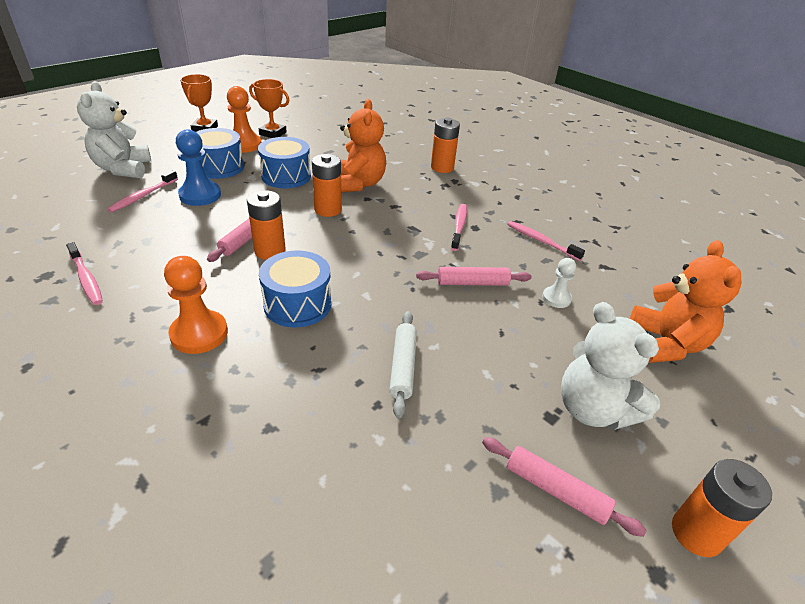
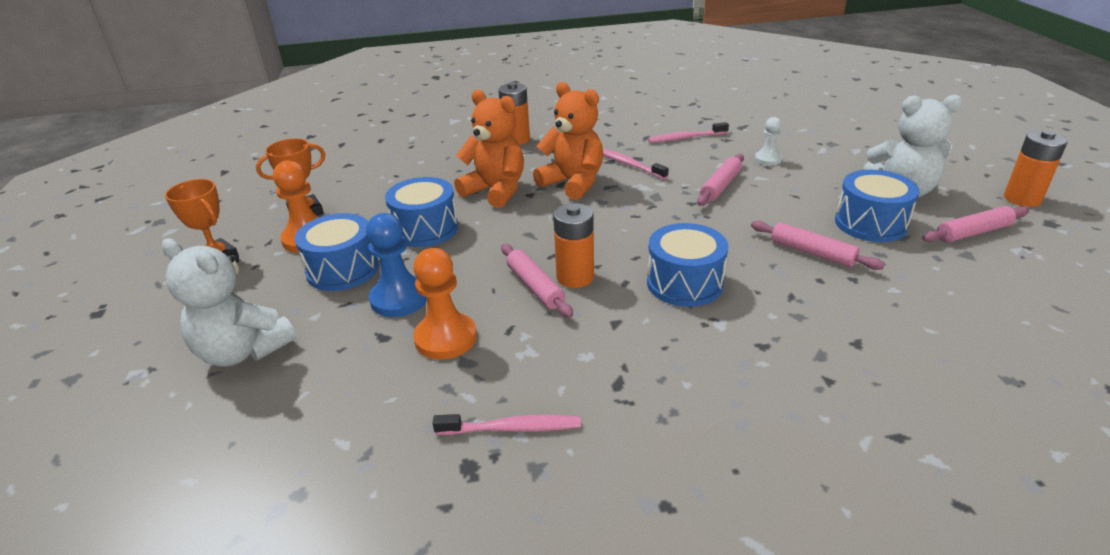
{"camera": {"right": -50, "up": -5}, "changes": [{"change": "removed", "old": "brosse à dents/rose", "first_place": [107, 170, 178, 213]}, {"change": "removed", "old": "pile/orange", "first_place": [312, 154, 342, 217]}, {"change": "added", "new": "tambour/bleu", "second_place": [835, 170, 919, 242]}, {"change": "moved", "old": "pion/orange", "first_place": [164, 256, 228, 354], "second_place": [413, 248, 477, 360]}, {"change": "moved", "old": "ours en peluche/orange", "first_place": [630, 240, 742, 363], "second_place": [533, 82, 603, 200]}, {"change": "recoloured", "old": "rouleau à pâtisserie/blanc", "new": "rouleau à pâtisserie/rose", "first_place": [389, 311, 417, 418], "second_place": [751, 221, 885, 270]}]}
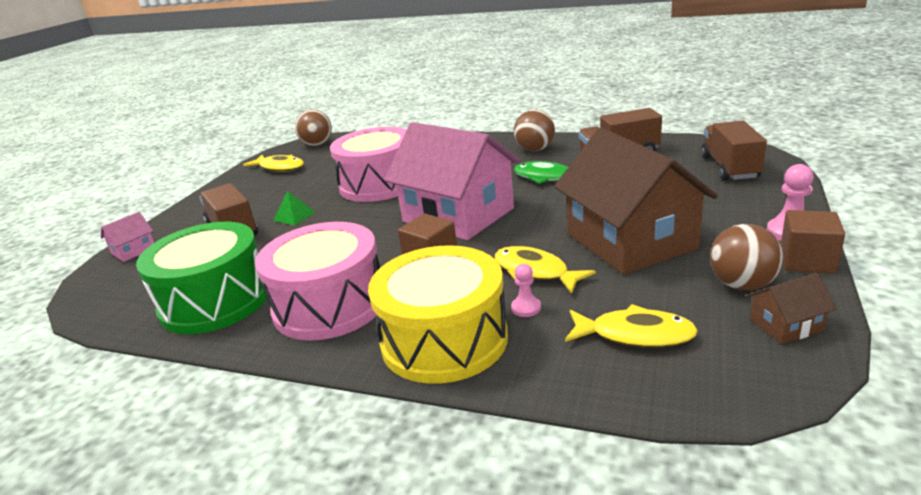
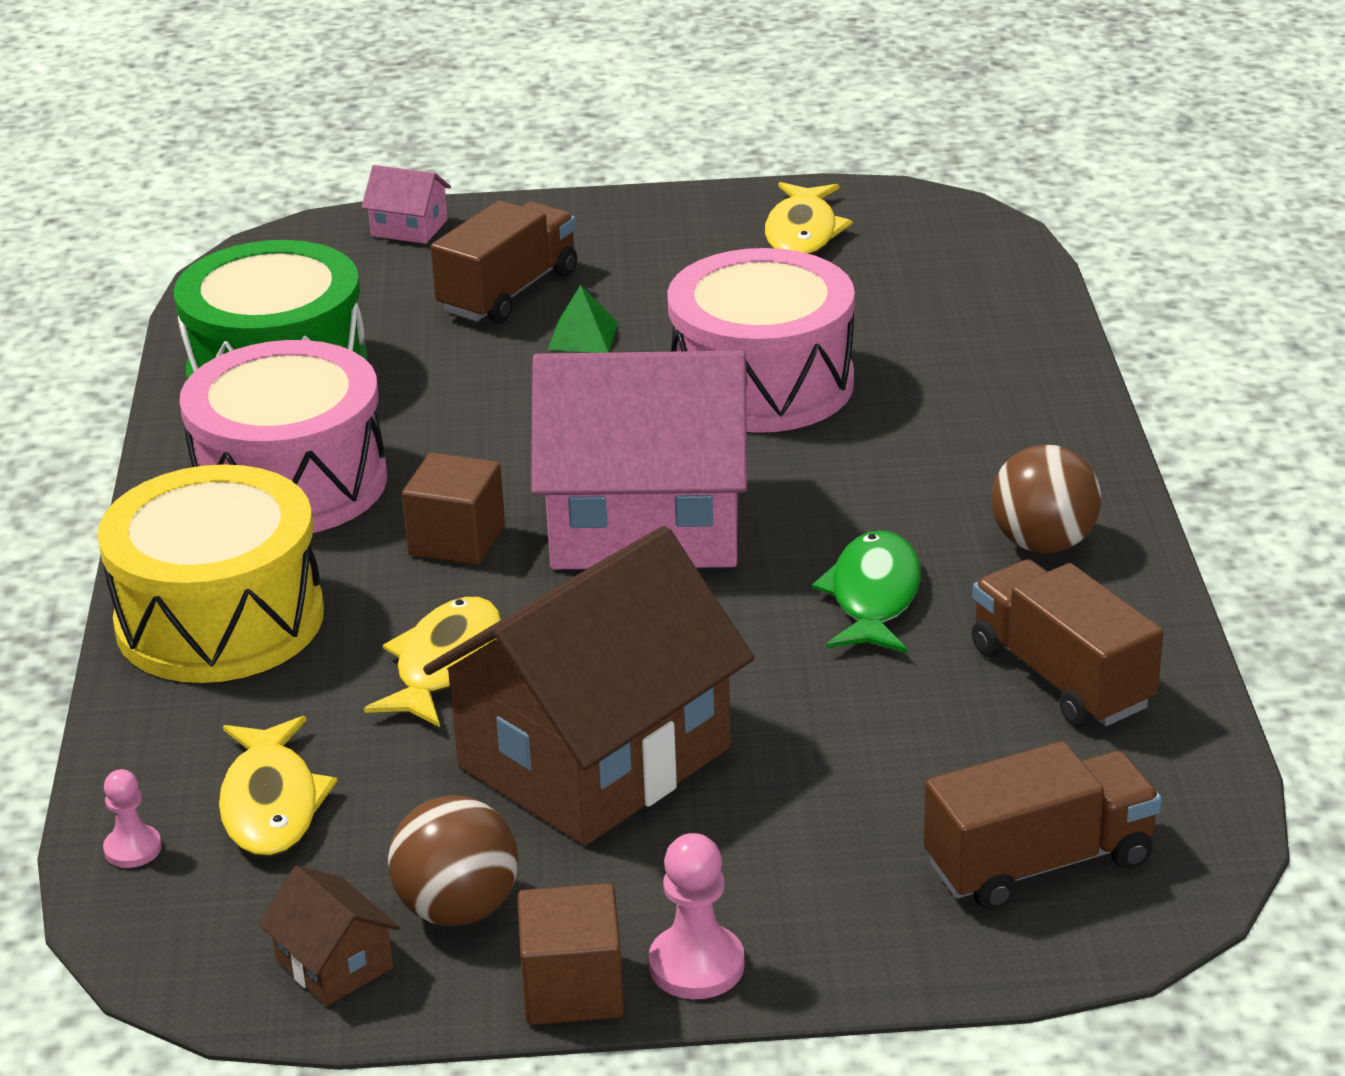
{"camera": {"right": 65, "up": 5}, "changes": [{"change": "removed", "old": "balle/marron", "first_place": [295, 109, 332, 146]}, {"change": "moved", "old": "pion/rose", "first_place": [511, 264, 541, 317], "second_place": [103, 769, 162, 868]}, {"change": "turned", "old": "maison/rose", "first_place": [384, 122, 521, 240], "second_place": [531, 351, 747, 569], "degrees": 75}]}
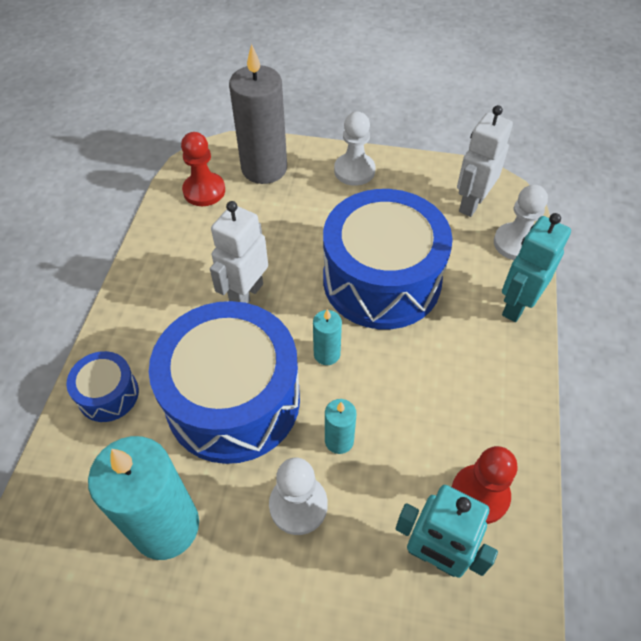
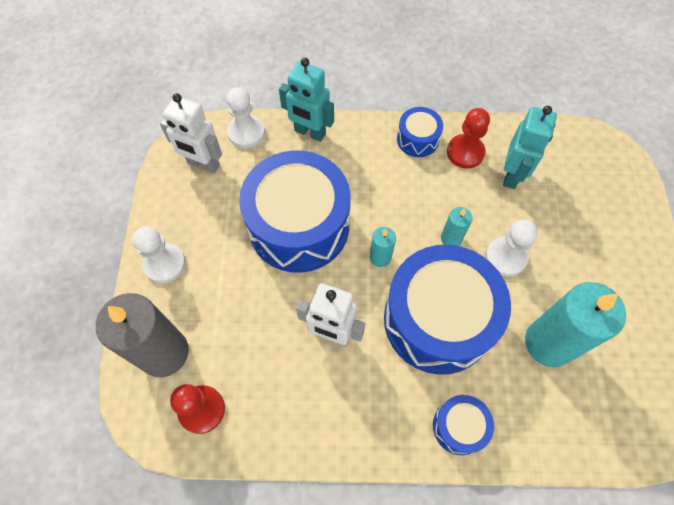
{"camera": {"right": -100, "up": 10}, "changes": [{"change": "added", "new": "tambour/bleu", "second_place": [397, 107, 443, 157]}]}
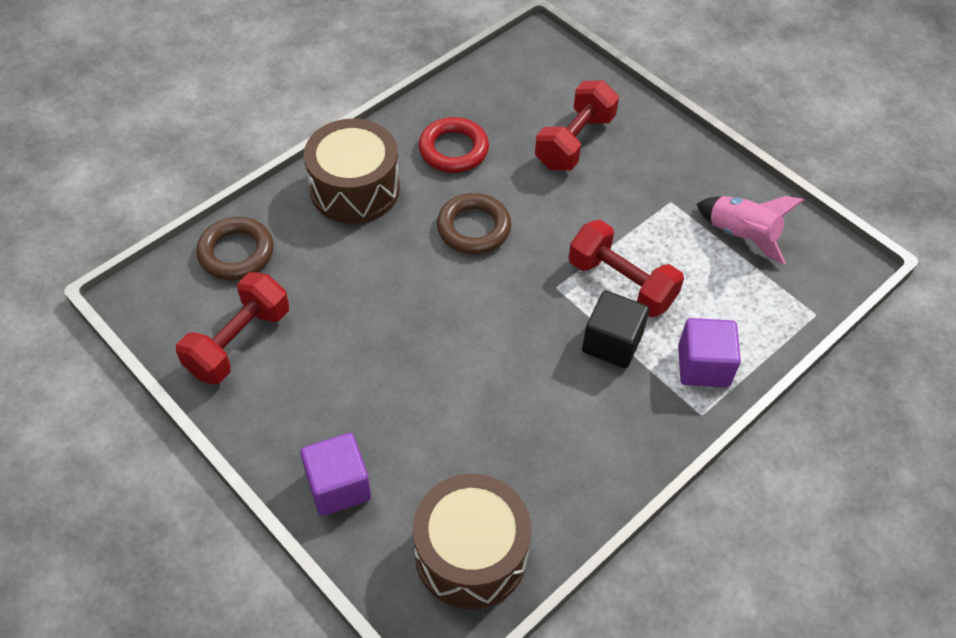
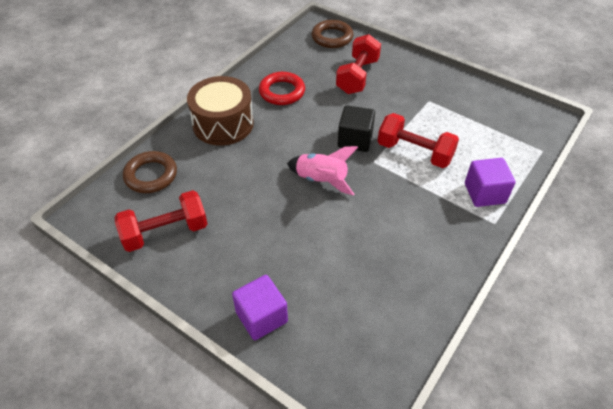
{"camera": {"right": -10, "up": -5}, "changes": [{"change": "removed", "old": "tambour/marron", "first_place": [413, 474, 531, 609]}, {"change": "moved", "old": "anneau/marron", "first_place": [437, 193, 511, 254], "second_place": [312, 20, 354, 48]}, {"change": "moved", "old": "cube/noir", "first_place": [582, 290, 650, 368], "second_place": [338, 105, 375, 152]}, {"change": "moved", "old": "fusée/rose", "first_place": [697, 196, 804, 264], "second_place": [287, 146, 358, 195]}, {"change": "turned", "old": "haltère/rouge", "first_place": [176, 272, 289, 384], "second_place": [115, 190, 208, 252], "degrees": 45}]}
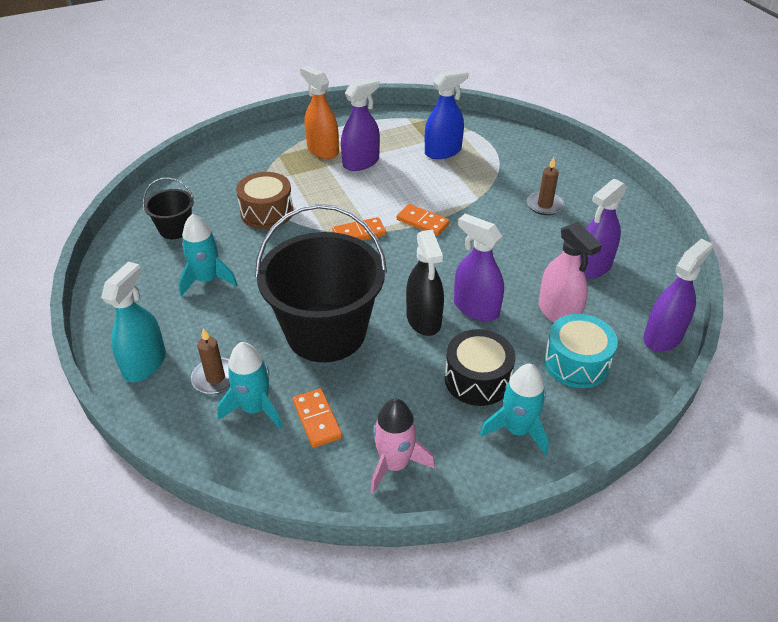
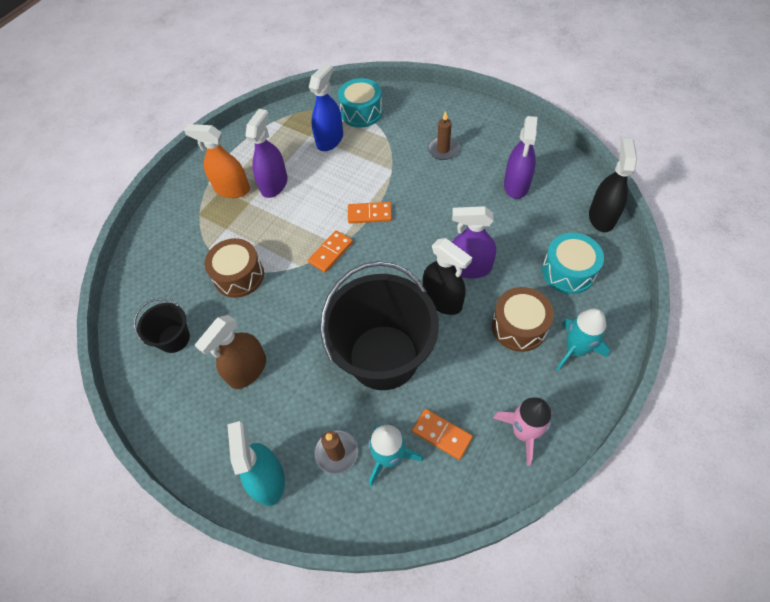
{"camera": {"right": -30, "up": 15}, "changes": [{"change": "removed", "old": "vaporisateur/rose", "first_place": [539, 222, 602, 323]}, {"change": "added", "new": "tambour/turquoise", "second_place": [338, 78, 383, 128]}, {"change": "replaced", "old": "fusée/turquoise", "new": "vaporisateur/marron", "first_place": [179, 214, 237, 296], "second_place": [195, 315, 266, 389]}, {"change": "recoloured", "old": "tambour/noir", "new": "tambour/marron", "first_place": [445, 329, 515, 406], "second_place": [492, 287, 554, 352]}, {"change": "recoloured", "old": "vaporisateur/violet", "new": "vaporisateur/noir", "first_place": [643, 238, 713, 352], "second_place": [589, 138, 637, 232]}]}
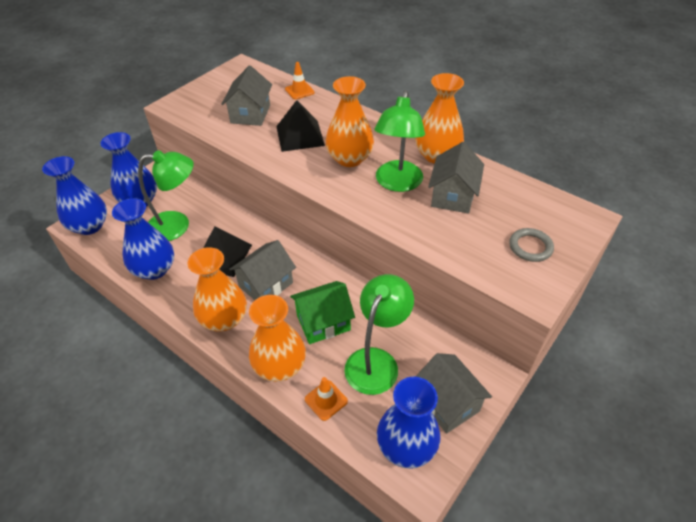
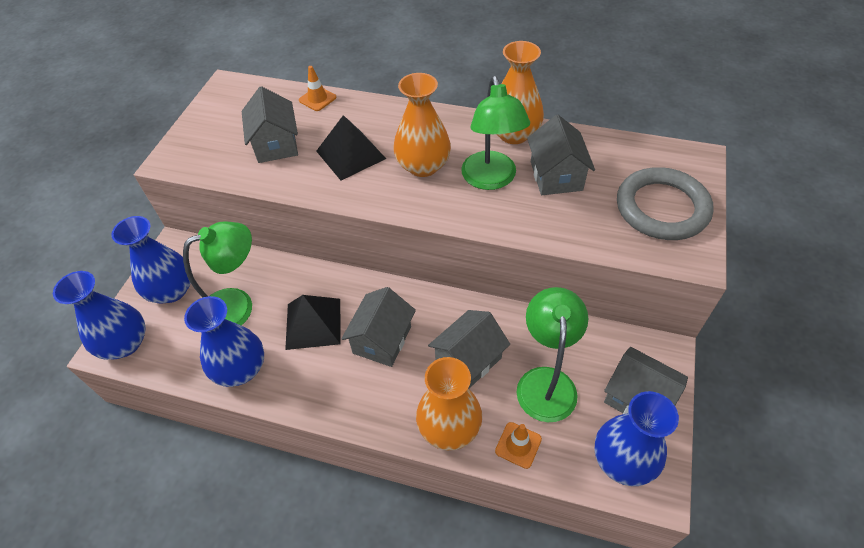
{"camera": {"right": -20, "up": 5}, "changes": [{"change": "removed", "old": "vase/orange", "first_place": [187, 247, 247, 331]}, {"change": "recoloured", "old": "maison/vert", "new": "maison/gris", "first_place": [290, 281, 355, 344], "second_place": [428, 310, 510, 389]}, {"change": "resized", "old": "anneau/gris", "first_place": [509, 228, 554, 262], "second_place": [617, 167, 714, 240], "factor": 1.96}]}
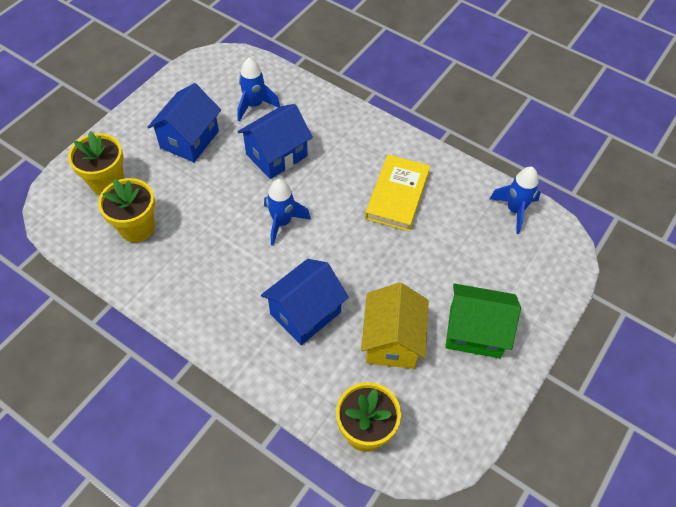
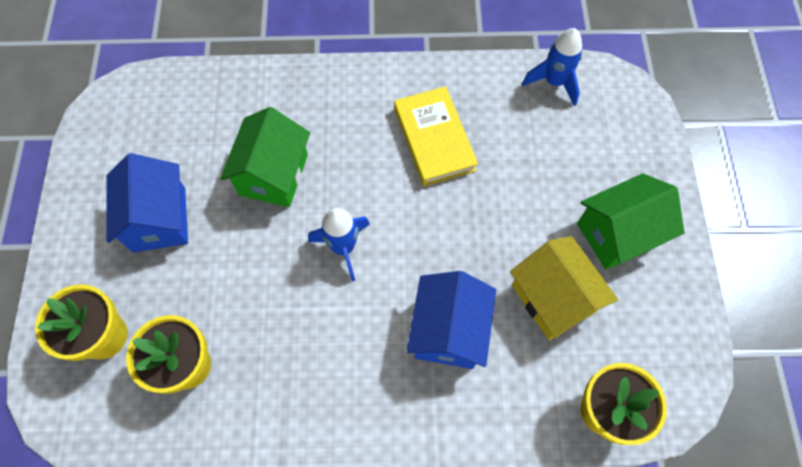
{"camera": {"right": -35, "up": 10}, "changes": [{"change": "removed", "old": "fusée/bleu", "first_place": [237, 57, 280, 122]}, {"change": "recoloured", "old": "maison/bleu", "new": "maison/vert", "first_place": [237, 104, 313, 179], "second_place": [220, 107, 310, 207]}]}
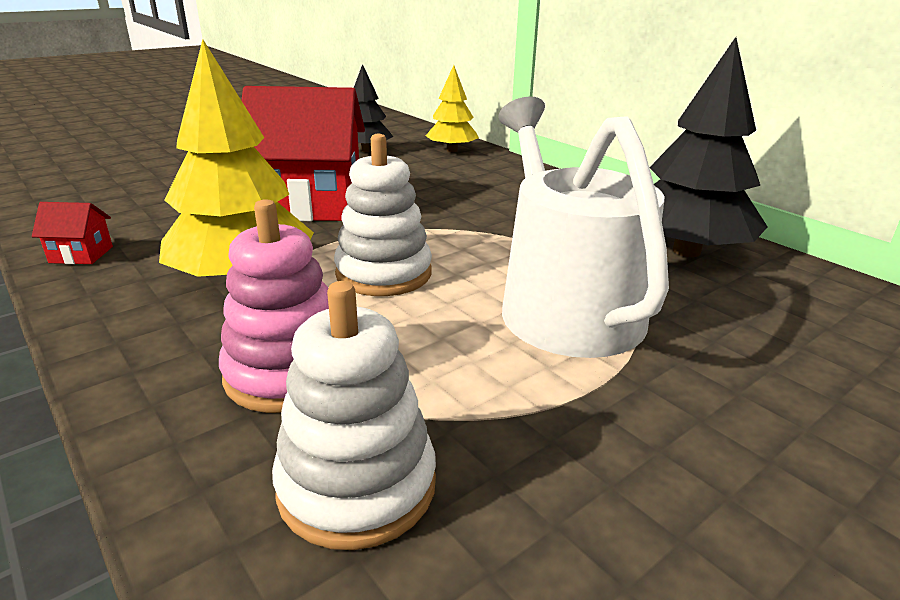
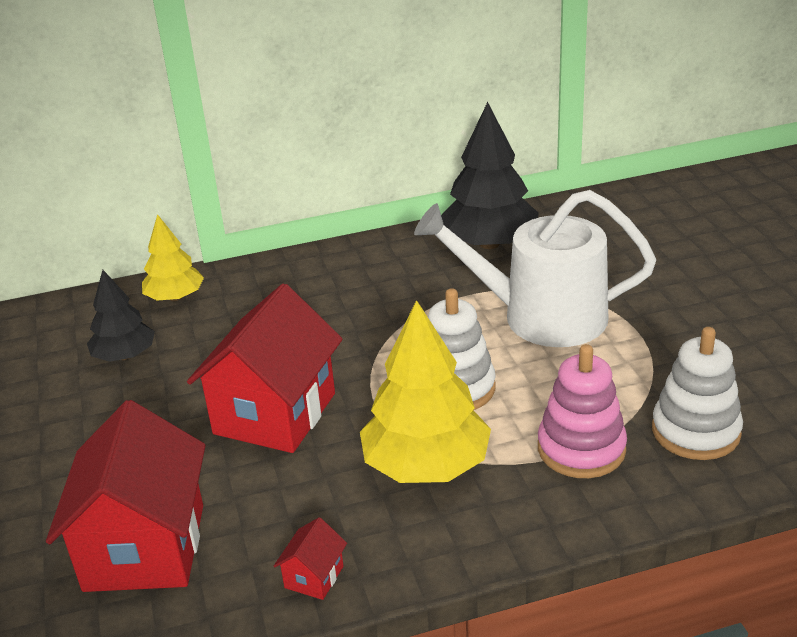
{"camera": {"right": -65, "up": 5}, "changes": [{"change": "added", "new": "maison/rouge", "second_place": [46, 400, 206, 592]}]}
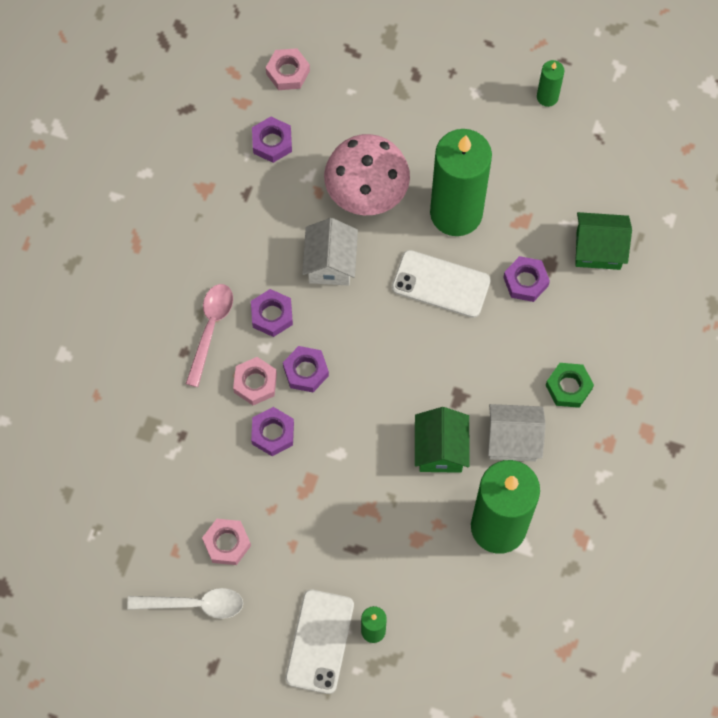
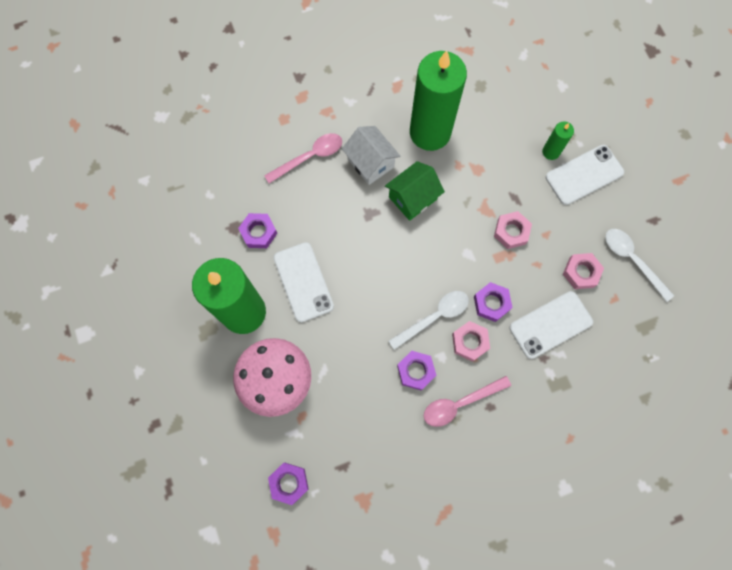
{"camera": {"right": -130, "up": 5}, "changes": [{"change": "removed", "old": "maison/blanc", "first_place": [302, 218, 358, 286]}, {"change": "removed", "old": "bougie/vert", "first_place": [537, 60, 565, 107]}, {"change": "removed", "old": "maison/vert", "first_place": [575, 212, 632, 270]}, {"change": "added", "new": "téléphone/blanc", "second_place": [509, 291, 593, 359]}, {"change": "moved", "old": "écrou/rose", "first_place": [266, 48, 310, 90], "second_place": [494, 211, 532, 249]}, {"change": "replaced", "old": "écrou/violet", "new": "cuillère/blanc", "first_place": [283, 346, 329, 392], "second_place": [388, 291, 469, 350]}, {"change": "replaced", "old": "écrou/vert", "new": "cuillère/rose", "first_place": [545, 363, 594, 408], "second_place": [264, 133, 342, 183]}]}
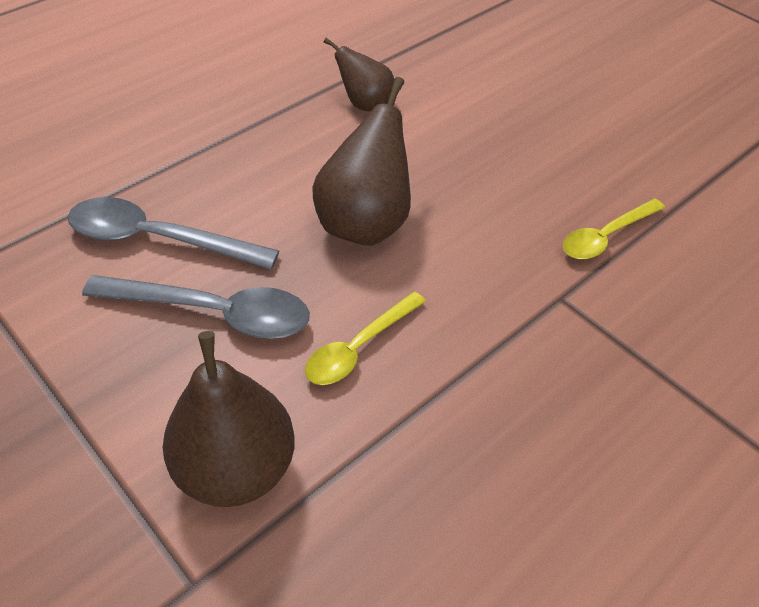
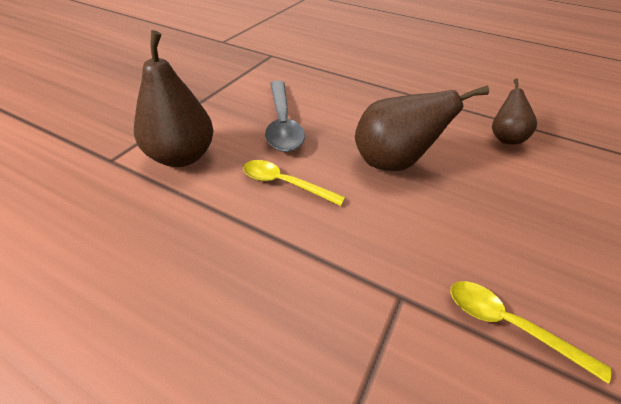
{"camera": {"right": 70, "up": -5}, "changes": [{"change": "removed", "old": "cuillère/gris", "first_place": [68, 197, 279, 270]}]}
